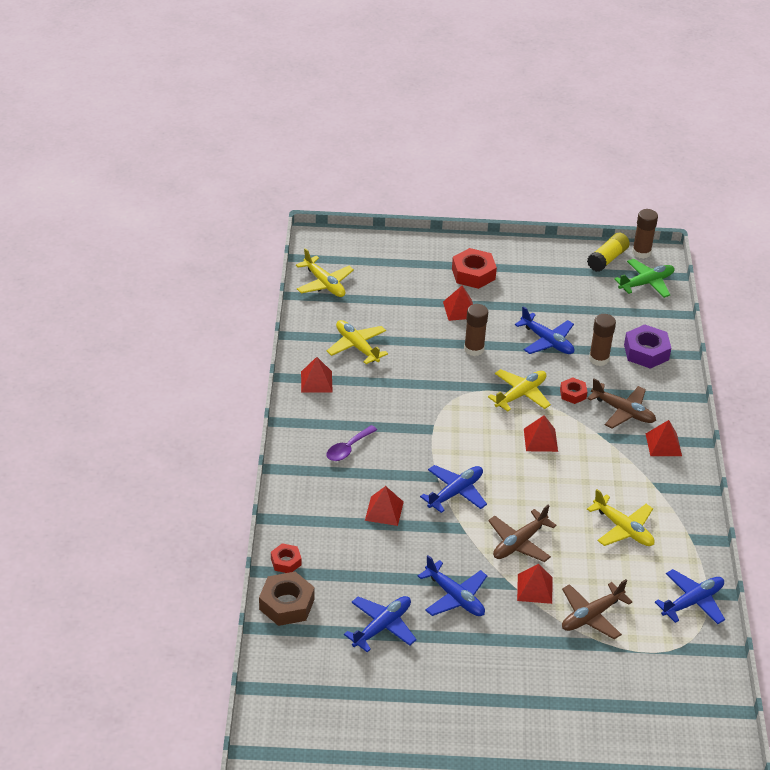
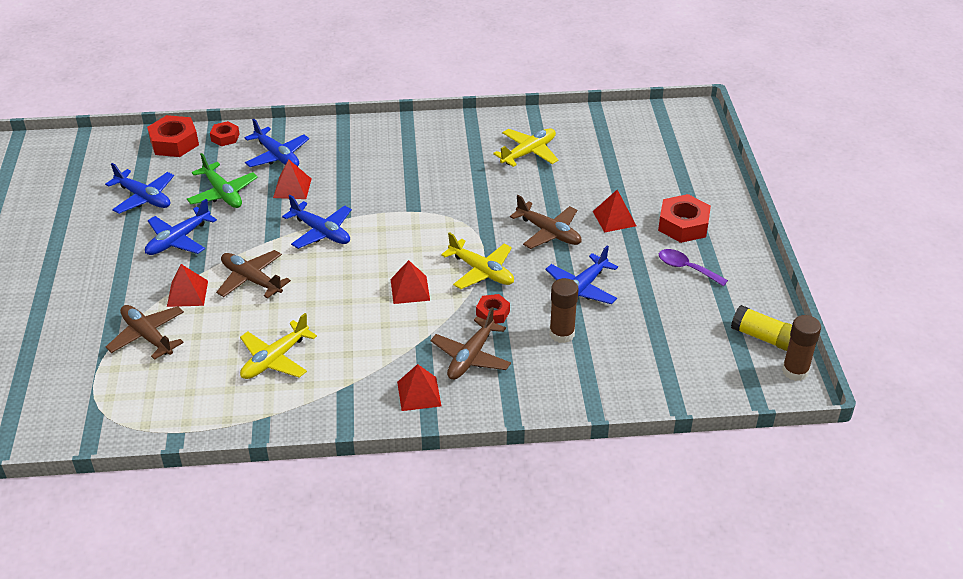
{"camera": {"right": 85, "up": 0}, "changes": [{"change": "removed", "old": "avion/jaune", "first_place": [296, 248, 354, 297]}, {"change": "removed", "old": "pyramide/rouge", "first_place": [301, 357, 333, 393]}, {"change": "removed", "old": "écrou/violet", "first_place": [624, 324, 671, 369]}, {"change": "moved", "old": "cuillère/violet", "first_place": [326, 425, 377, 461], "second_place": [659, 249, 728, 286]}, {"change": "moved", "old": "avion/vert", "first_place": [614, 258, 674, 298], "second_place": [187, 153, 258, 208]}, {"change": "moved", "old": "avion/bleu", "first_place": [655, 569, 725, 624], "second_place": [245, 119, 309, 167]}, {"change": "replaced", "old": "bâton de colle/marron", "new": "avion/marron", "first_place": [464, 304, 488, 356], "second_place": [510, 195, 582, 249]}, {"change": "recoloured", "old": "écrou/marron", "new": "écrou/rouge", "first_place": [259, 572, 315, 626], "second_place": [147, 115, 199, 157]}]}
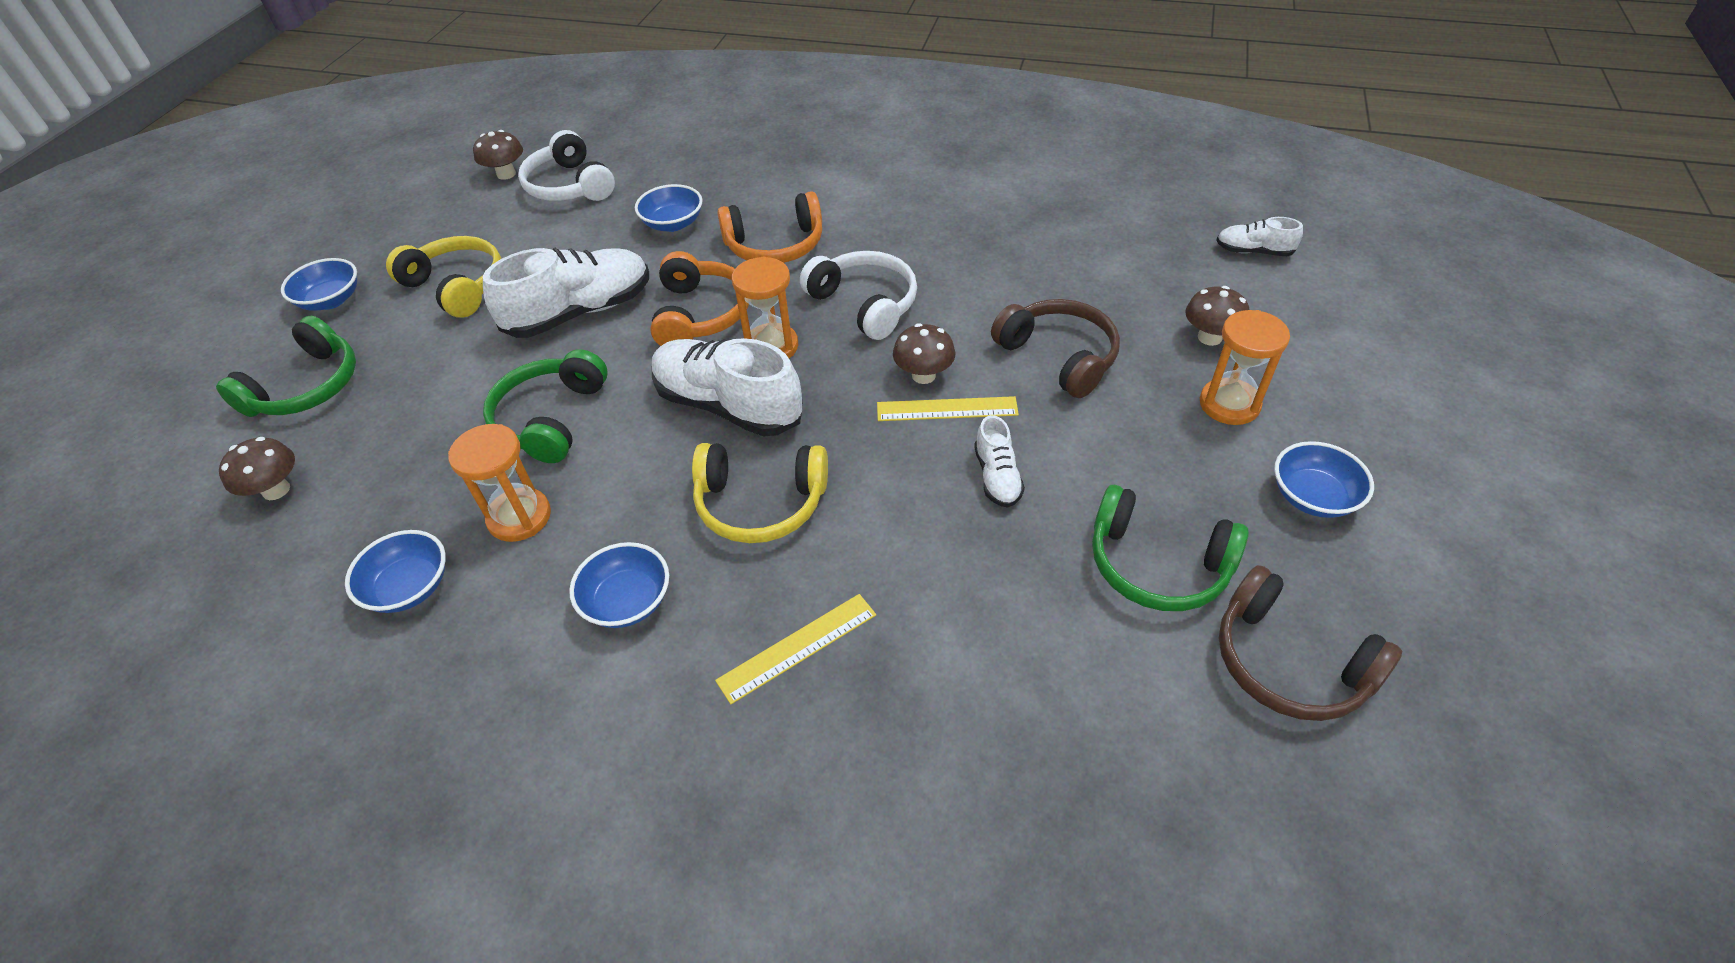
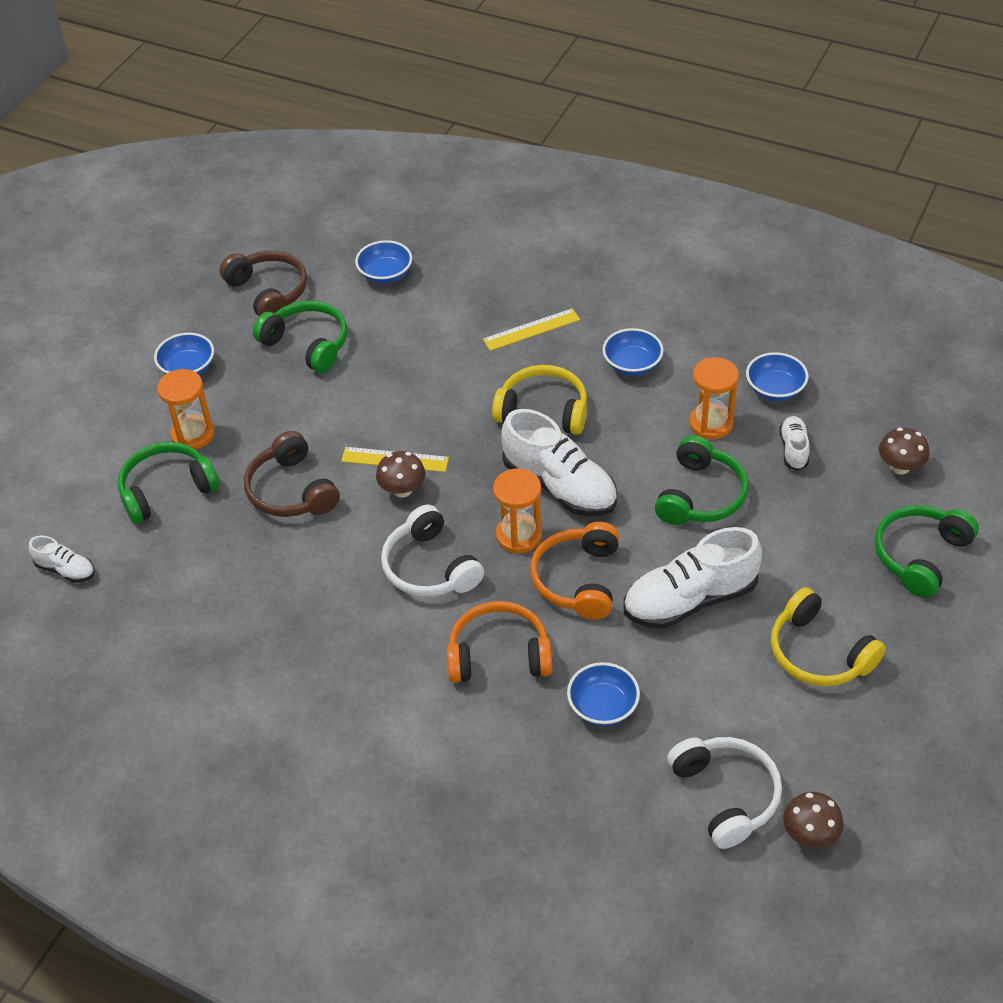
{"camera": {"right": -170, "up": 0}, "changes": [{"change": "moved", "old": "bol/bleu", "first_place": [281, 258, 357, 311], "second_place": [355, 240, 412, 284]}, {"change": "moved", "old": "chaussure/blanc", "first_place": [974, 415, 1025, 508], "second_place": [779, 416, 810, 471]}, {"change": "replaced", "old": "champignon/marron", "new": "casque audio/vert", "first_place": [1185, 286, 1249, 346], "second_place": [118, 442, 219, 524]}]}
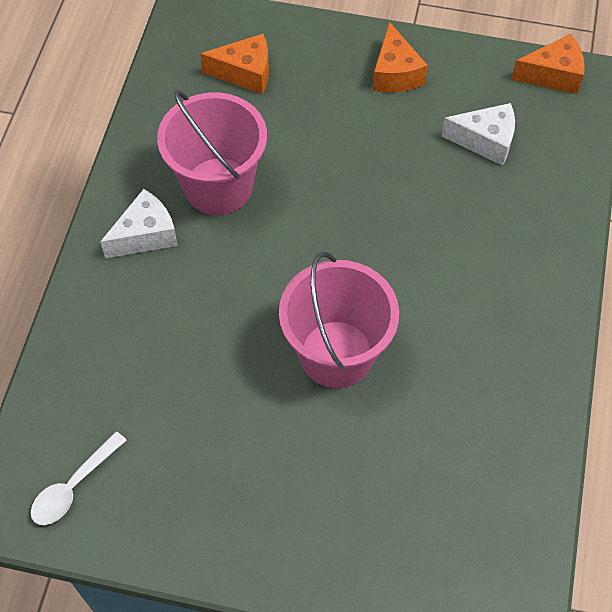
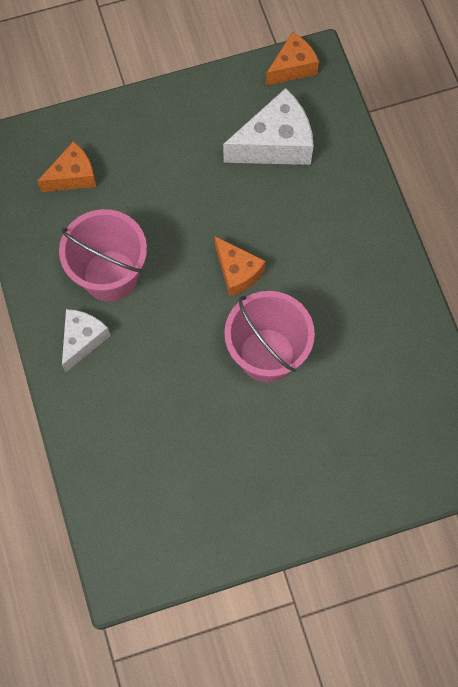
{"camera": {"right": -30, "up": 10}, "changes": [{"change": "removed", "old": "cuillère/blanc", "first_place": [30, 431, 127, 525]}, {"change": "moved", "old": "fromage/orange", "first_place": [373, 22, 428, 92], "second_place": [215, 236, 266, 297]}, {"change": "resized", "old": "fromage/blanc", "first_place": [442, 103, 515, 166], "second_place": [223, 88, 314, 165], "factor": 1.59}]}
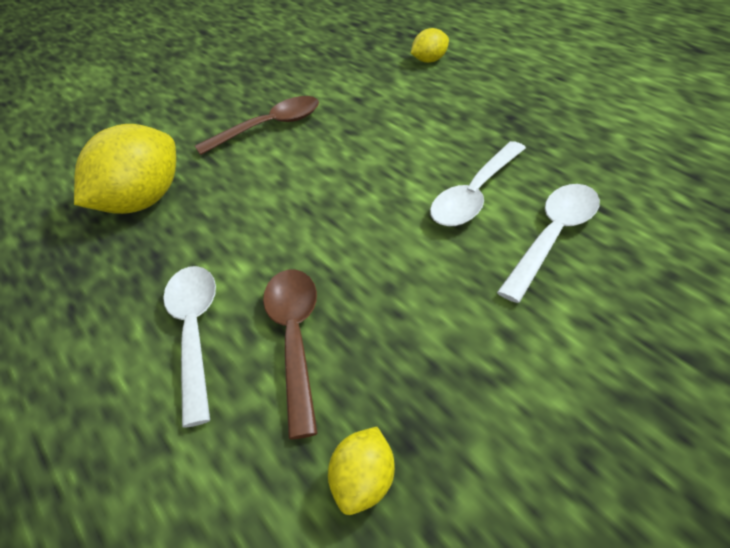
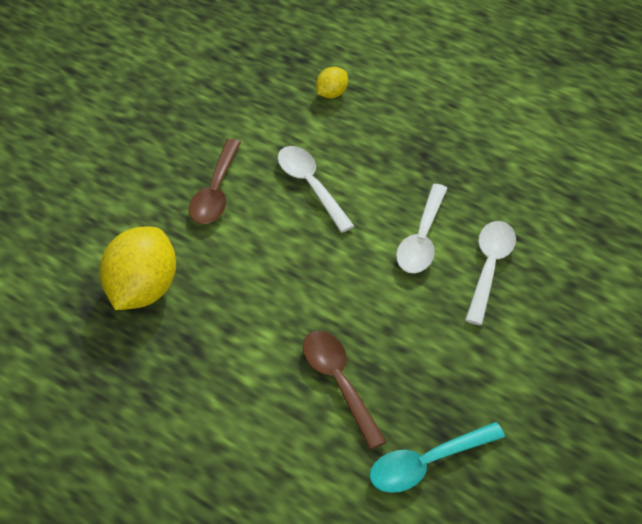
{"camera": {"right": -25, "up": 5}, "changes": [{"change": "moved", "old": "cuillère/blanc", "first_place": [163, 266, 216, 428], "second_place": [277, 146, 354, 233]}, {"change": "replaced", "old": "citron/jaune", "new": "cuillère/turquoise", "first_place": [328, 427, 395, 515], "second_place": [369, 422, 505, 493]}, {"change": "turned", "old": "cuillère/marron", "first_place": [195, 96, 319, 155], "second_place": [189, 139, 241, 224], "degrees": 150}]}
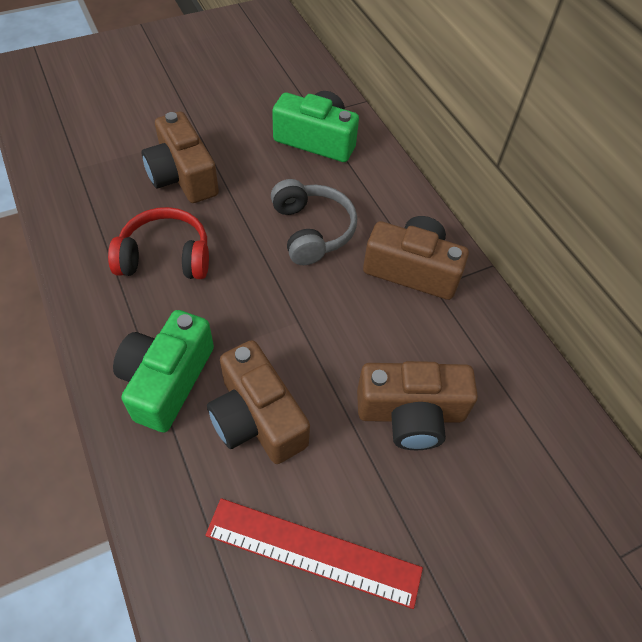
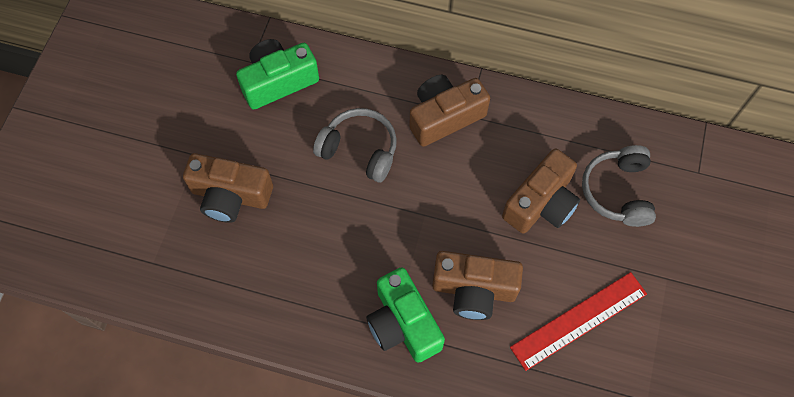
{"camera": {"right": -45, "up": 10}, "changes": [{"change": "removed", "old": "casque audio/rouge", "first_place": [108, 207, 209, 279]}, {"change": "added", "new": "casque audio/gris", "second_place": [582, 145, 656, 227]}]}
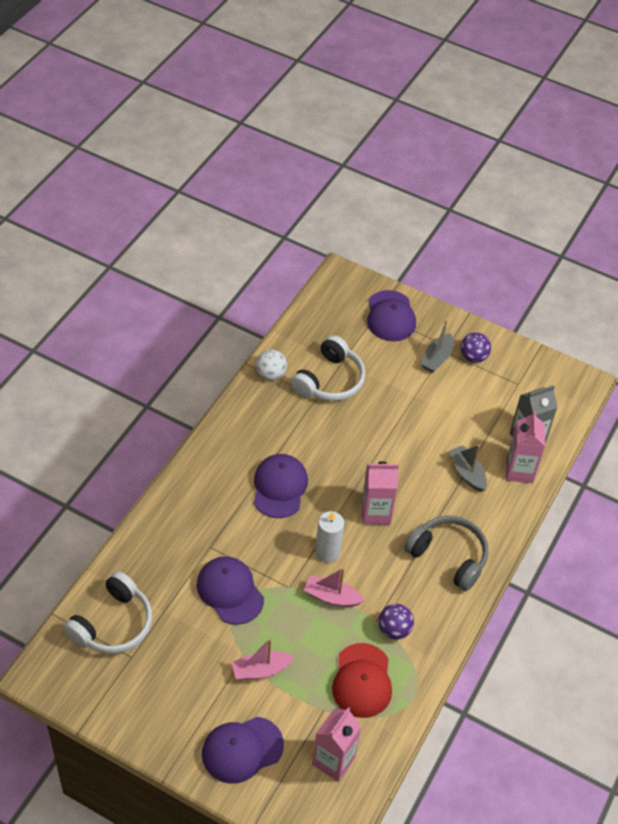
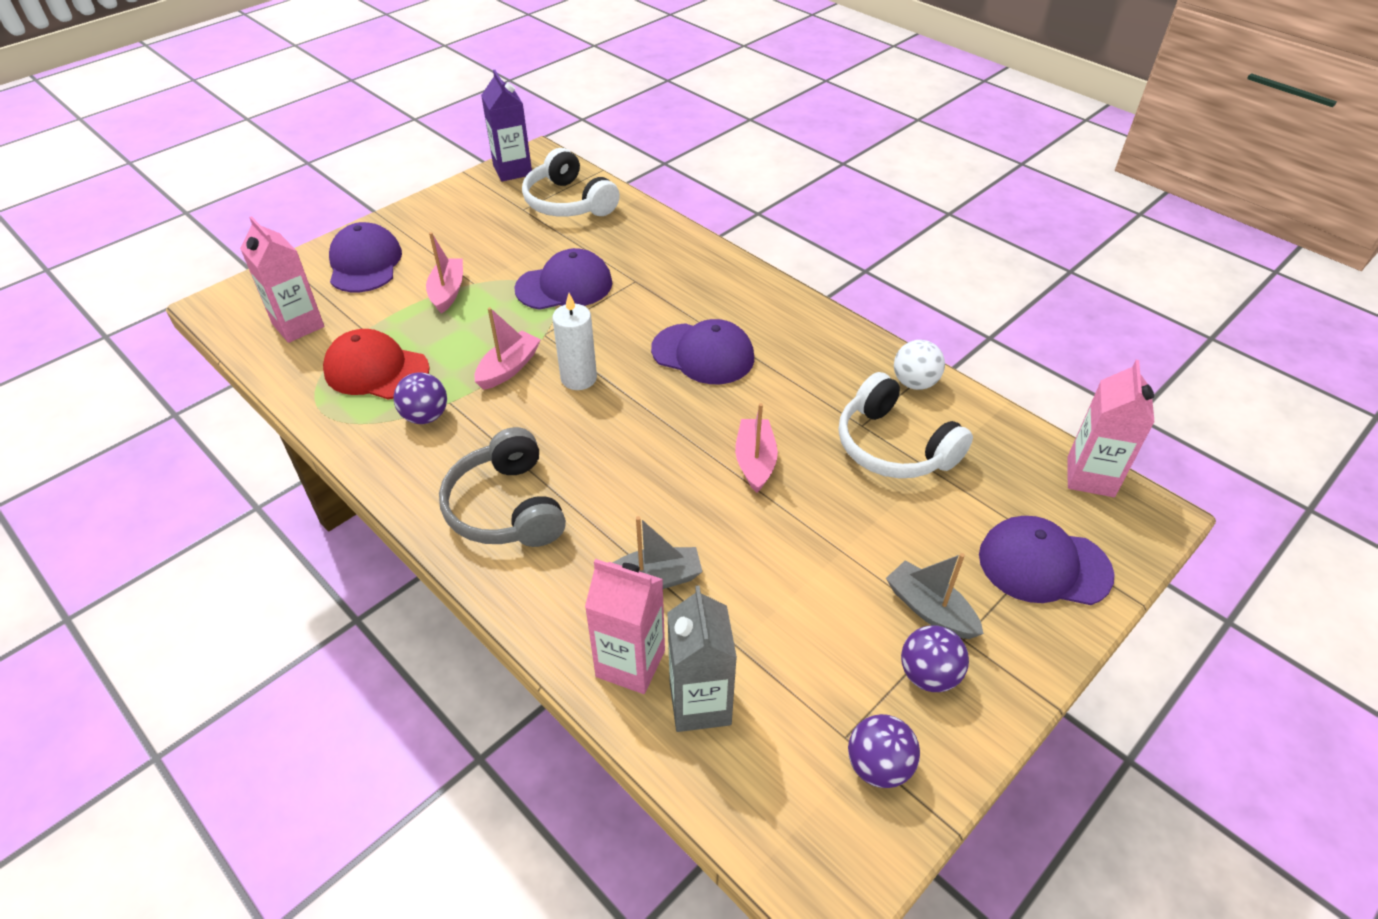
{"camera": {"right": 110, "up": -5}, "changes": [{"change": "added", "new": "brique de lait/violet", "second_place": [481, 70, 532, 182]}, {"change": "added", "new": "bateau/rose", "second_place": [735, 403, 778, 493]}, {"change": "added", "new": "balle/violet", "second_place": [848, 714, 920, 788]}, {"change": "moved", "old": "brique de lait/rose", "first_place": [362, 462, 399, 525], "second_place": [1067, 360, 1155, 497]}, {"change": "turned", "old": "casque audio/gris", "first_place": [404, 516, 489, 591], "second_place": [439, 427, 566, 547], "degrees": 105}]}
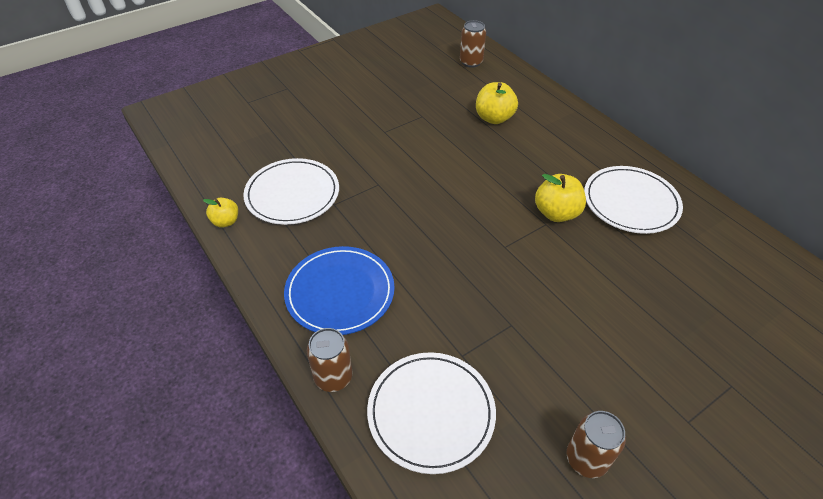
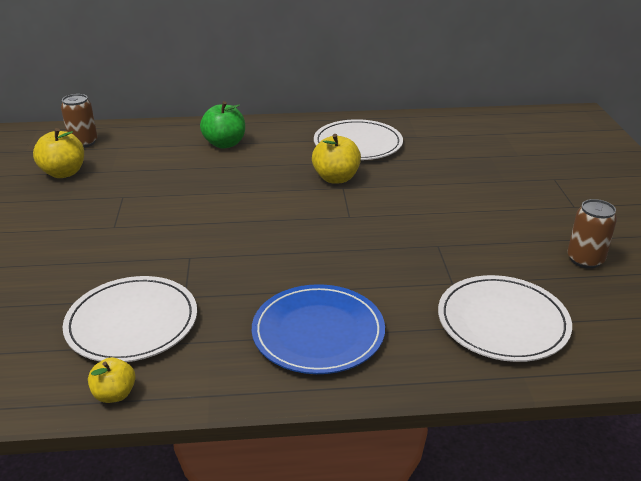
{"camera": {"right": -60, "up": -15}, "changes": [{"change": "removed", "old": "canette/marron", "first_place": [307, 328, 352, 392]}, {"change": "added", "new": "pomme/vert", "second_place": [200, 101, 245, 148]}, {"change": "moved", "old": "pomme/jaune", "first_place": [476, 82, 518, 124], "second_place": [33, 128, 84, 178]}]}
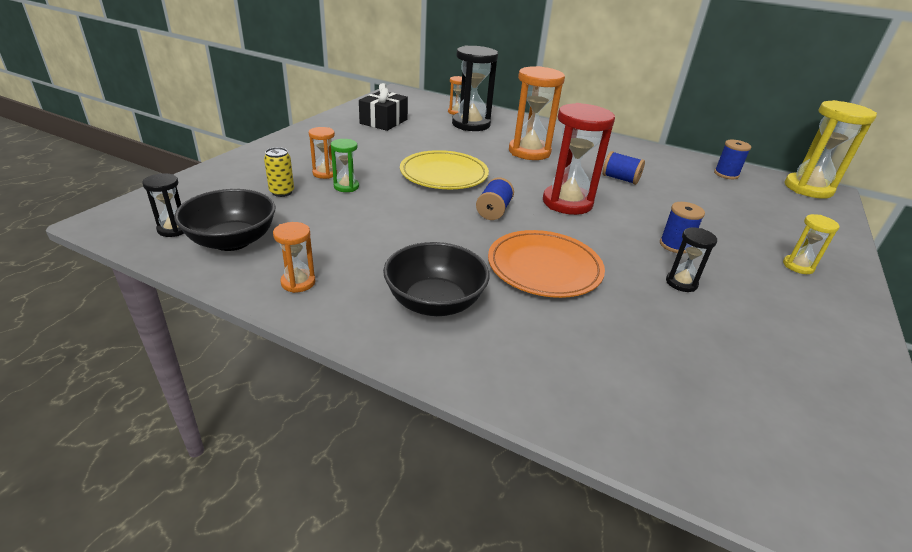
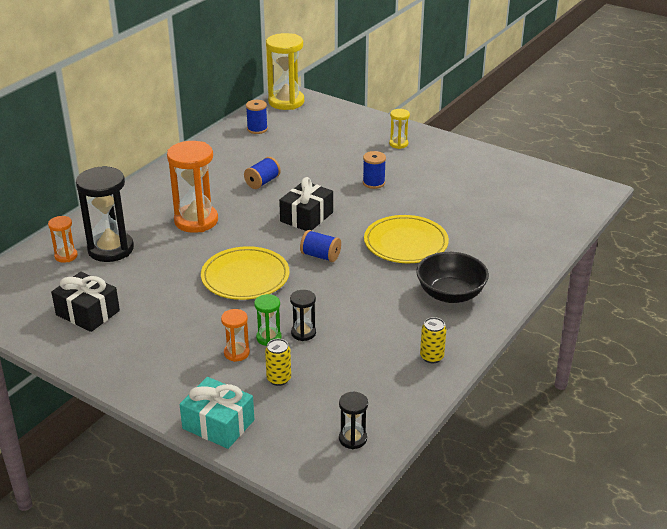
{"camera": {"right": -80, "up": 0}, "changes": [{"change": "removed", "old": "bol/noir", "first_place": [174, 189, 276, 251]}, {"change": "added", "new": "cadeau/turquoise", "second_place": [179, 377, 254, 449]}, {"change": "moved", "old": "sablier/noir", "first_place": [666, 227, 717, 292], "second_place": [290, 290, 316, 341]}, {"change": "replaced", "old": "sablier/orange", "new": "canette/jaune", "first_place": [273, 222, 316, 293], "second_place": [420, 317, 446, 363]}, {"change": "replaced", "old": "sablier/rouge", "new": "cadeau/noir", "first_place": [543, 103, 615, 215], "second_place": [279, 177, 333, 231]}, {"change": "recoloured", "old": "assiette/orange", "new": "assiette/jaune", "first_place": [488, 230, 605, 298], "second_place": [364, 215, 449, 263]}]}
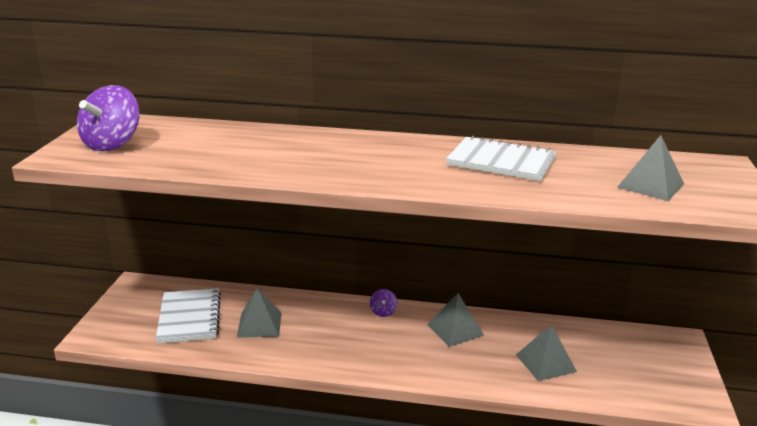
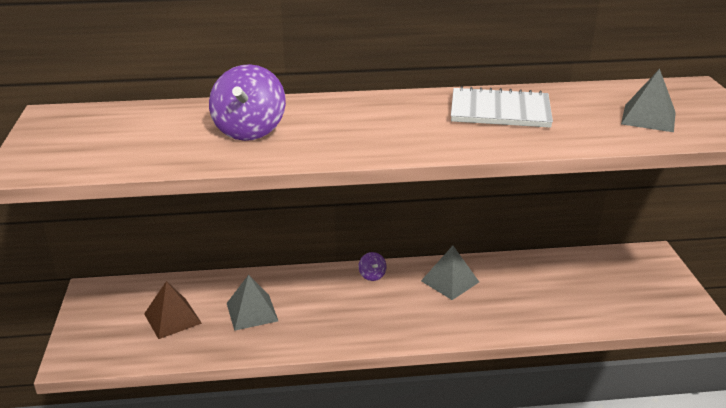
{"camera": {"right": -15, "up": 5}, "changes": [{"change": "removed", "old": "pyramide/gris", "first_place": [516, 324, 577, 381]}, {"change": "moved", "old": "toupie/violet", "first_place": [77, 85, 140, 151], "second_place": [209, 64, 286, 141]}, {"change": "replaced", "old": "carnet/blanc", "new": "pyramide/marron", "first_place": [156, 288, 221, 344], "second_place": [144, 281, 202, 339]}]}
